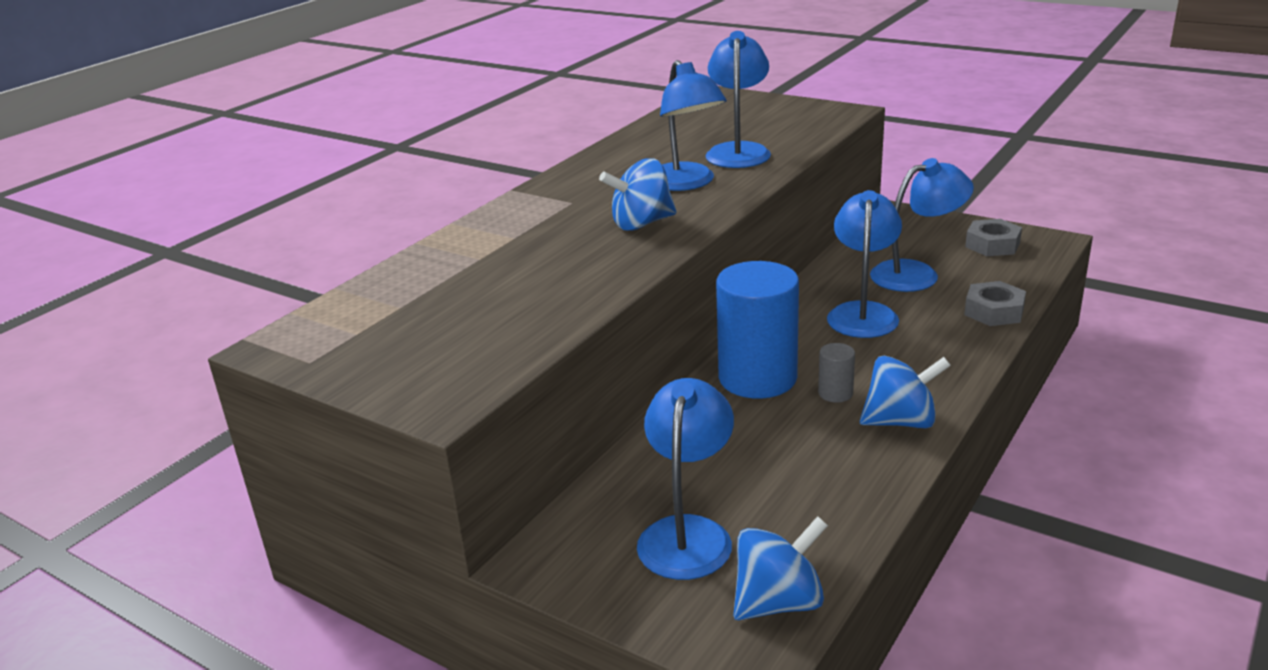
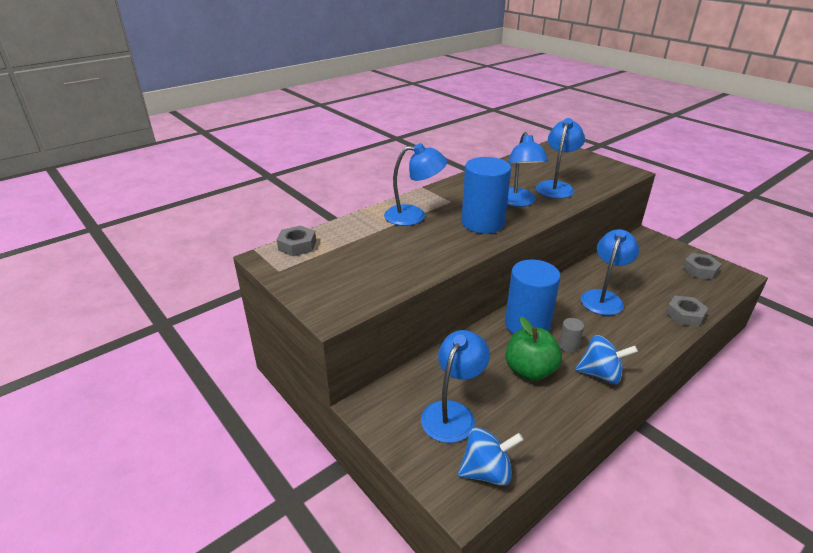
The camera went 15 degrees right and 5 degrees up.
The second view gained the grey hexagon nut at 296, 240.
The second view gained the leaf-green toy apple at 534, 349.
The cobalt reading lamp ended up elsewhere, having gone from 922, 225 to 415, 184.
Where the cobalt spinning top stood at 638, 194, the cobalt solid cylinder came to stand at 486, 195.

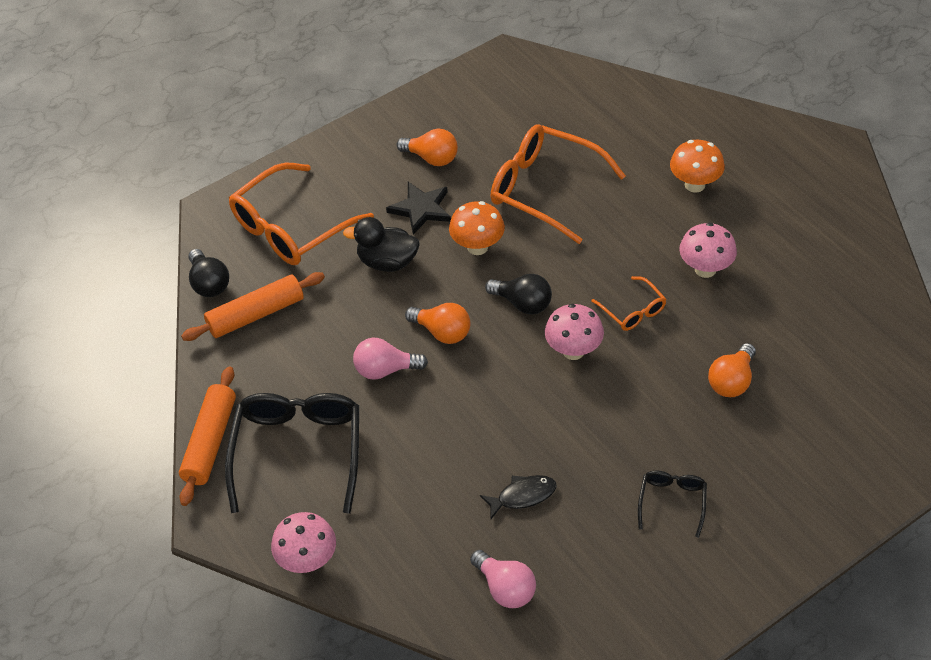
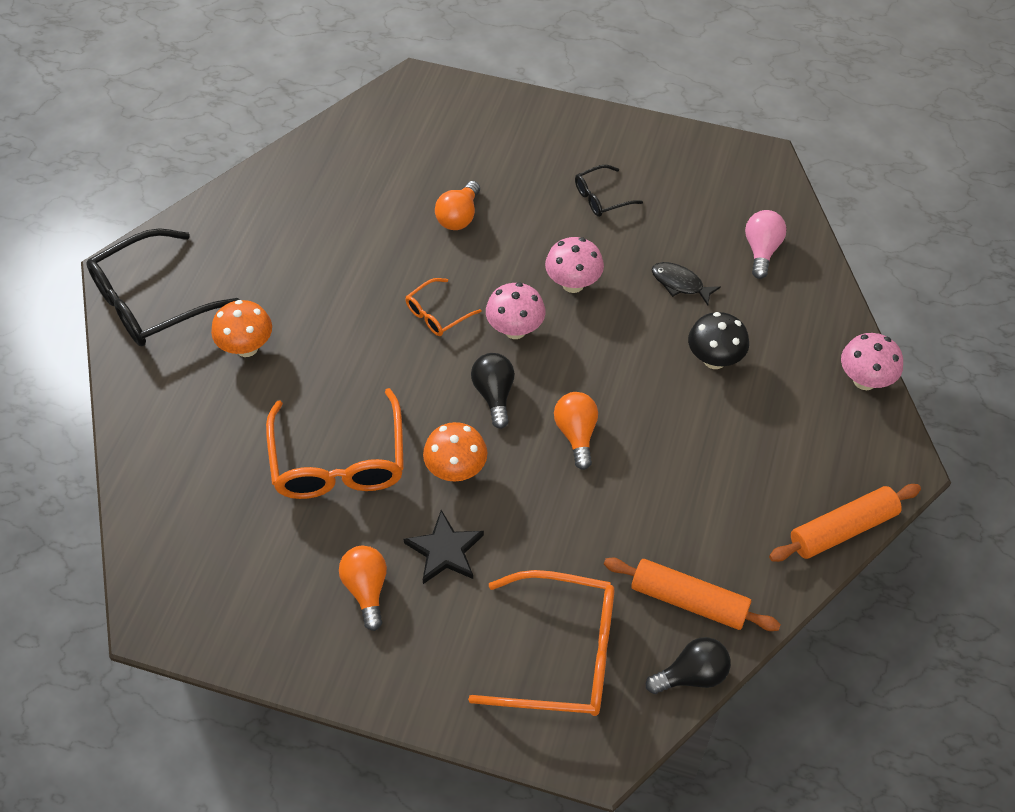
The camera went 130 degrees left and 5 degrees up.
The second view lost the black duck at 381, 244.
The second view lost the rose-pink bulb at 390, 359.
The second view gained the black toadstool at 718, 340.
The black spectacles ended up elsewhere, having gone from 292, 453 to 162, 287.
The rose-pink toadstool ended up elsewhere, having gone from 708, 250 to 574, 265.
The black bulb at 208, 273 ended up facing another way, 45 degrees clockwise from before.
The orange spectacles at 628, 303 ended up facing another way, 150 degrees counterclockwise from before.
The orange bulb at 732, 370 ended up facing another way, 120 degrees clockwise from before.

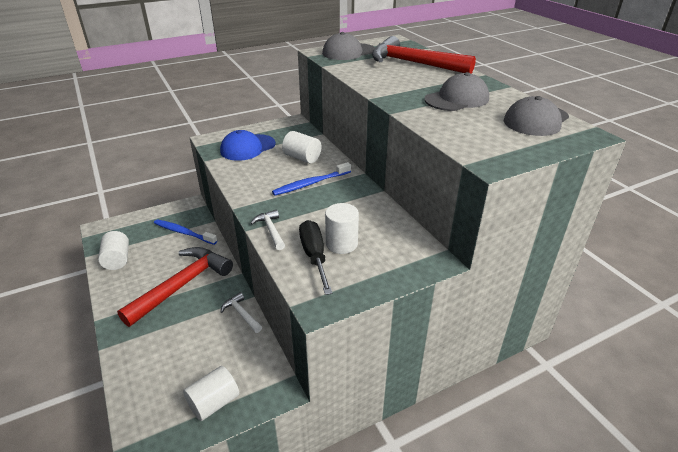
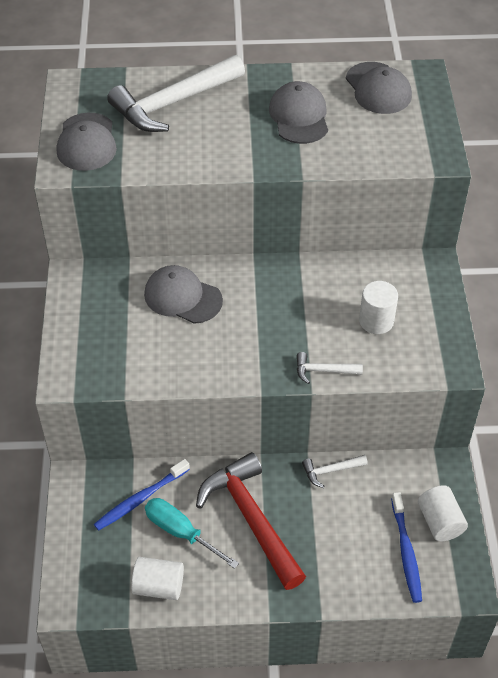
The camera went 65 degrees left and 15 degrees up.
The second view lost the cobalt cap at 248, 145.
The second view lost the black flat screwdriver at 315, 257.
The second view gained the aqua flat screwdriver at 192, 533.
The cobalt toothbrush ended up elsewhere, having gone from 311, 179 to 406, 547.
Where the snow-white solid cylinder stood at 302, 147, the grey cap came to stand at 183, 294.
What was the scarlet hammer at 424, 55 turned into the snow-white hammer at 176, 93.

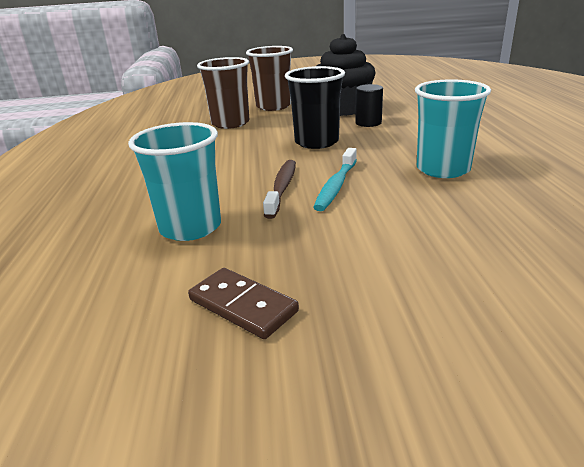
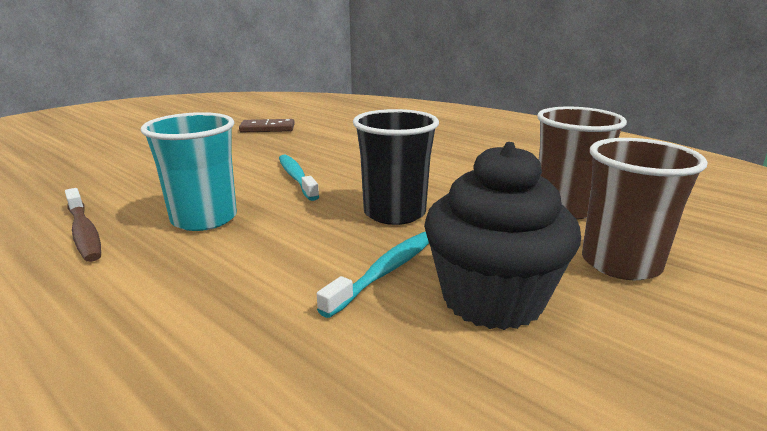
The camera went 135 degrees right and 5 degrees down.
The second view lost the aqua cup at 174, 181.
The dark brown toothbrush ended up elsewhere, having gone from 279, 189 to 83, 225.
Where the black solid cylinder stood at 369, 105, the aqua toothbrush came to stand at 373, 275.

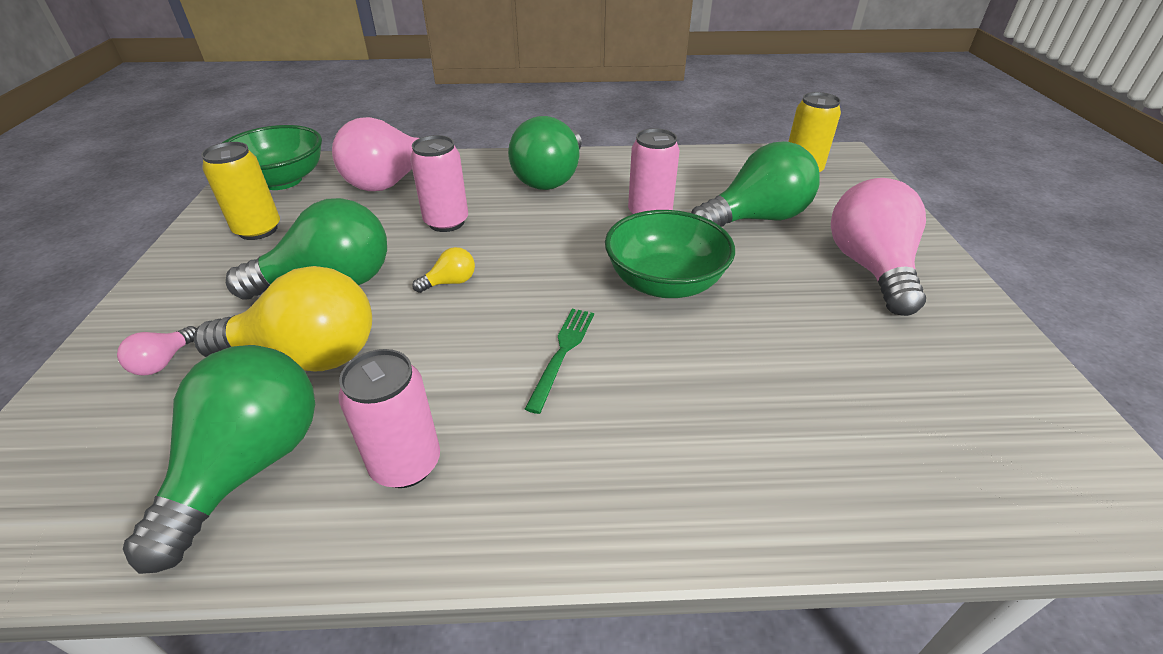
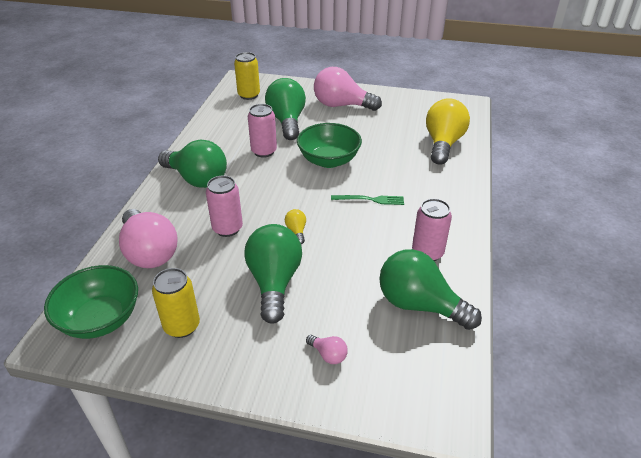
The camera went 75 degrees left and 0 degrees up.
The golden bulb ended up elsewhere, having gone from 283, 318 to 448, 131.
The leaf-green dinner fork at 559, 361 ended up facing another way, 150 degrees clockwise from before.

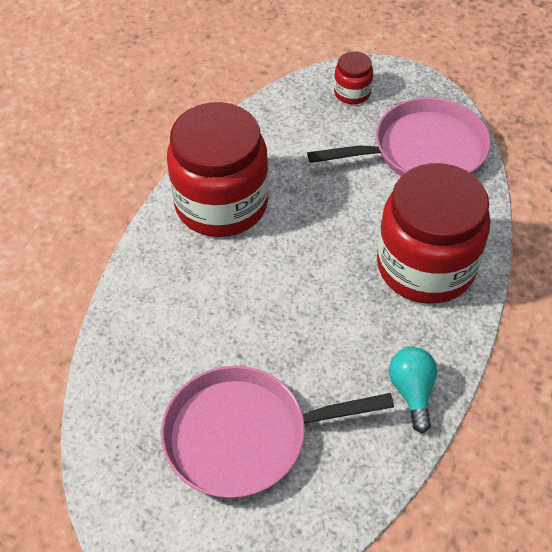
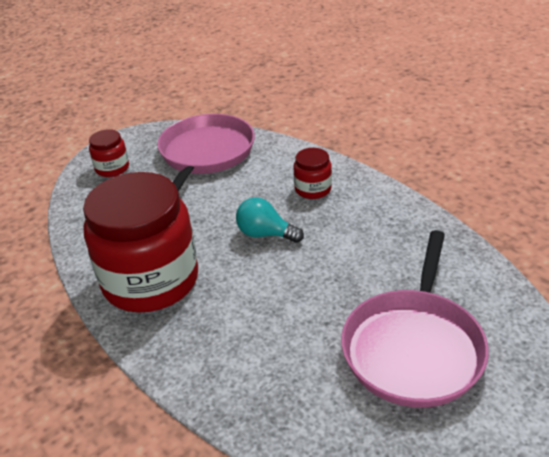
The camera went 60 degrees left and 15 degrees down.
The aqua bulb ended up elsewhere, having gone from 413, 390 to 270, 220.
The size of the scarlet preserve jar at 434, 233 changed by a factor of 0.44.

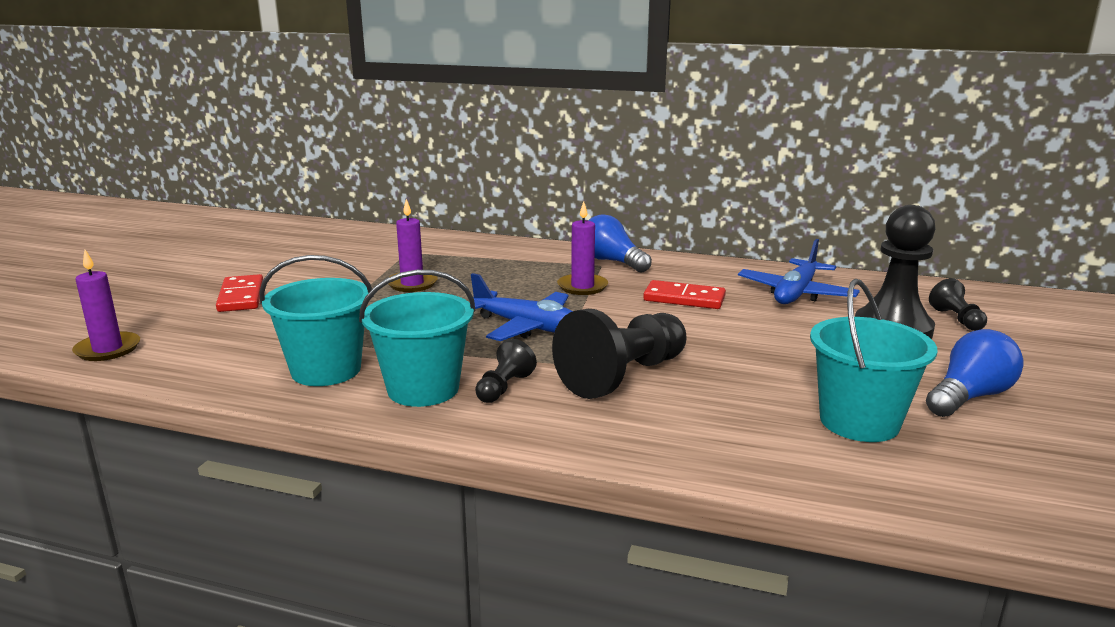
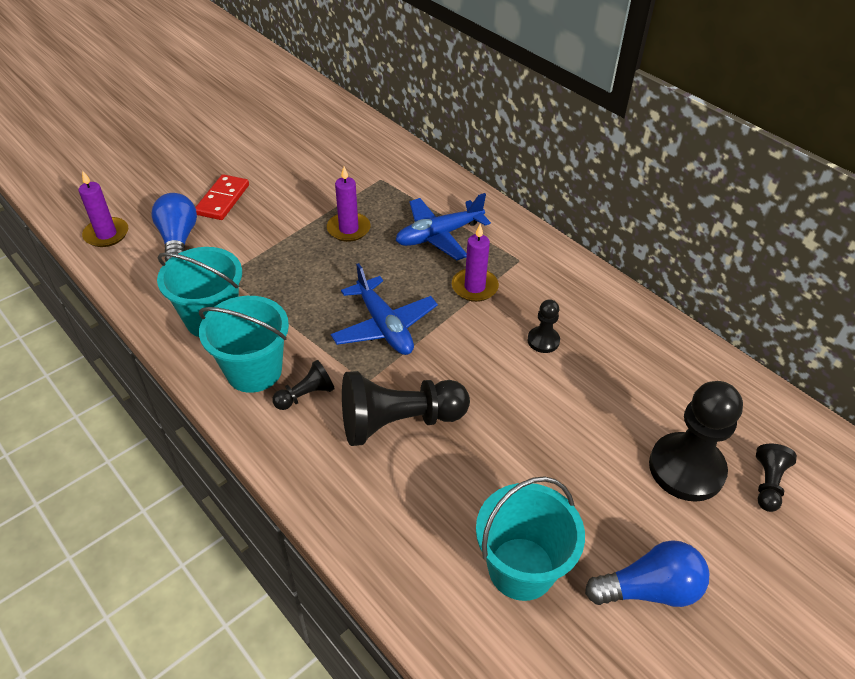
The camera went 30 degrees right and 25 degrees up.
The cobalt bulb ended up elsewhere, having gone from 620, 243 to 174, 227.
The cobalt toy plane ended up elsewhere, having gone from 799, 271 to 443, 226.
Where the scarlet domino stood at 684, 294, the black pawn came to stand at 544, 326.

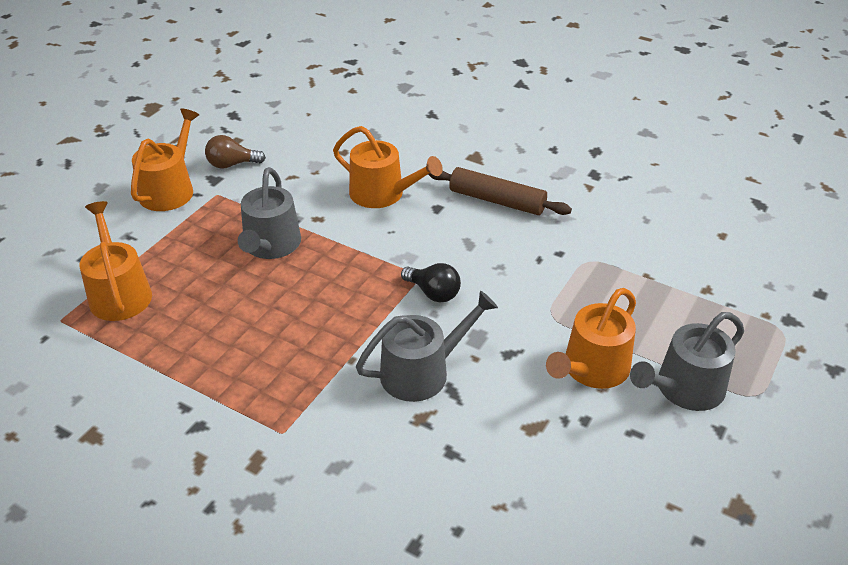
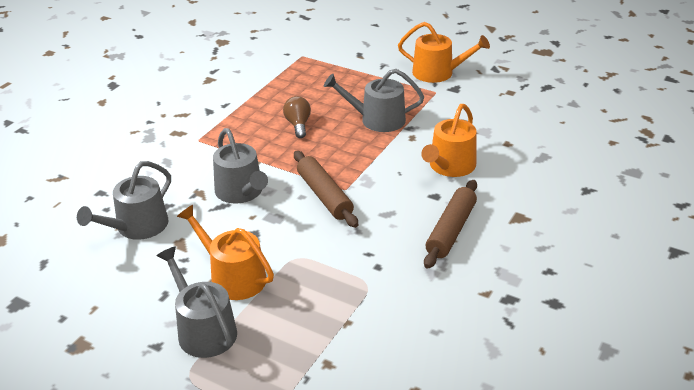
The camera went 90 degrees right and 5 degrees down.
The second view lost the orange watering pot at 116, 261.
The second view gained the grey watering pot at 124, 200.
The dark brown bulb ended up elsewhere, having gone from 235, 152 to 297, 117.
Where the black bulb stood at 431, 282, the dark brown rolling pin came to stand at 326, 189.

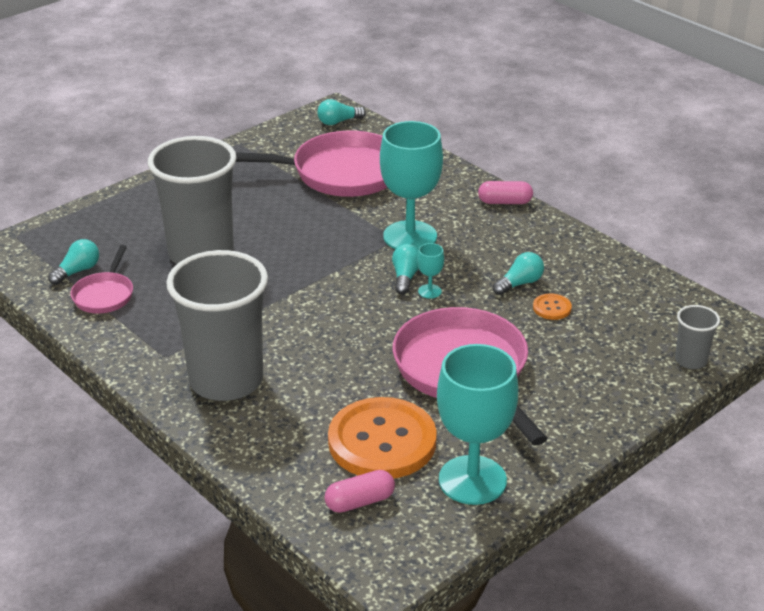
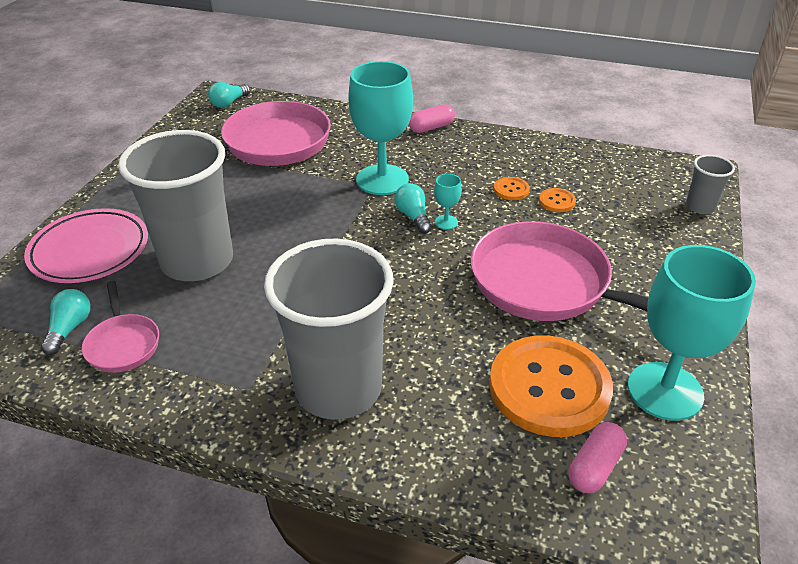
The camera went 30 degrees left and 5 degrees up.
The second view gained the rose-pink dinner plate at 86, 245.
Where the aqua bulb stood at 518, 273, the orange sewing button came to stand at 512, 188.

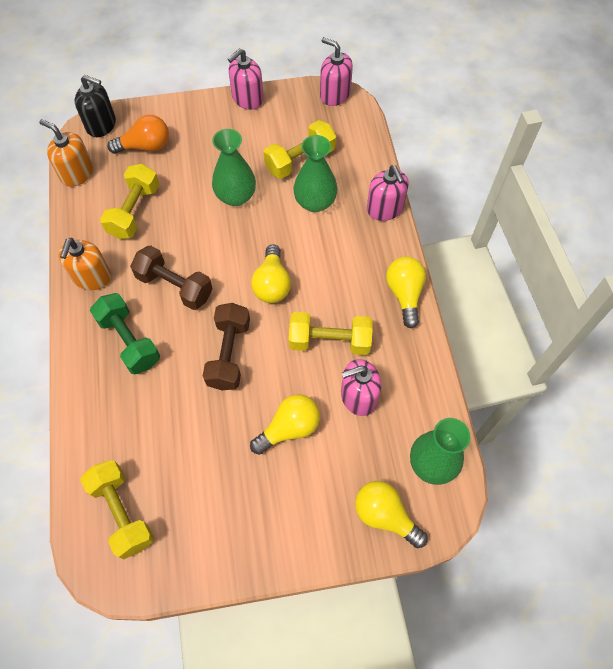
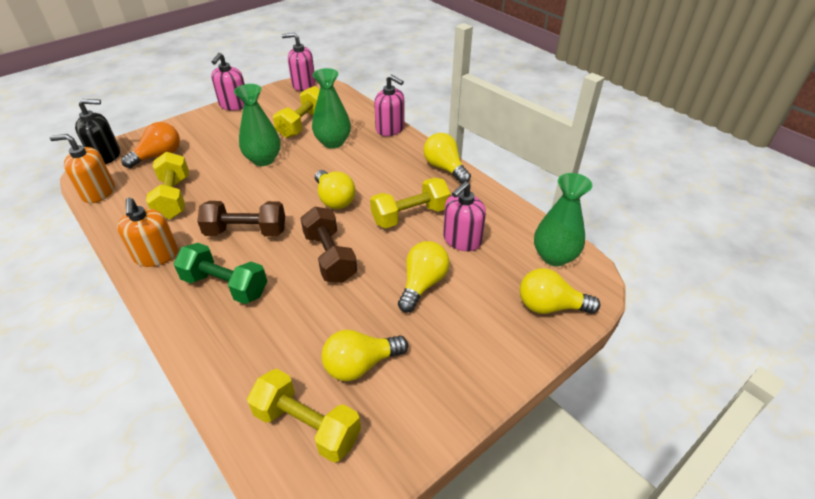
The camera went 30 degrees left and 20 degrees down.
The second view gained the golden bulb at 364, 355.

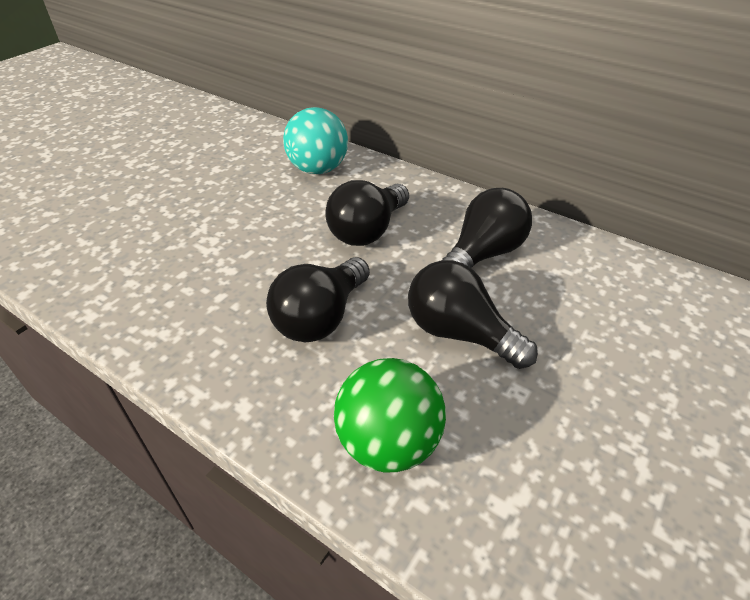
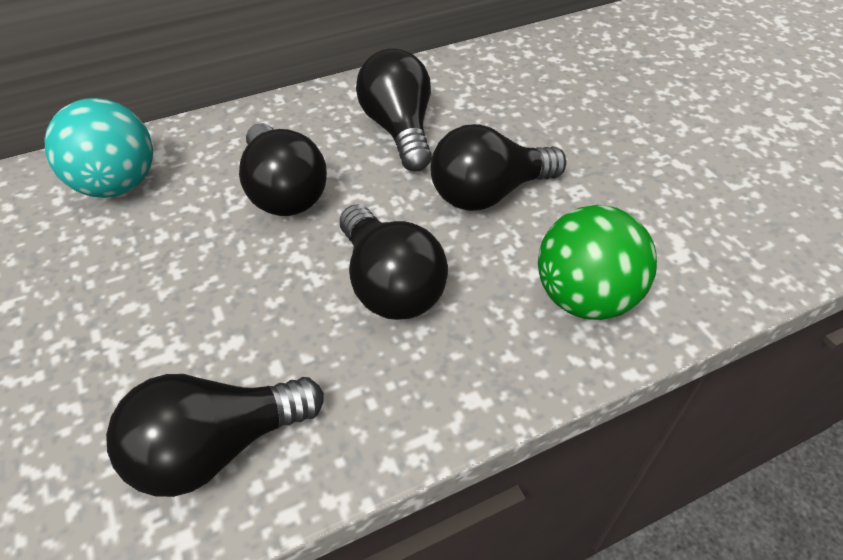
The camera went 60 degrees left and 5 degrees up.
The second view gained the black bulb at 215, 435.

